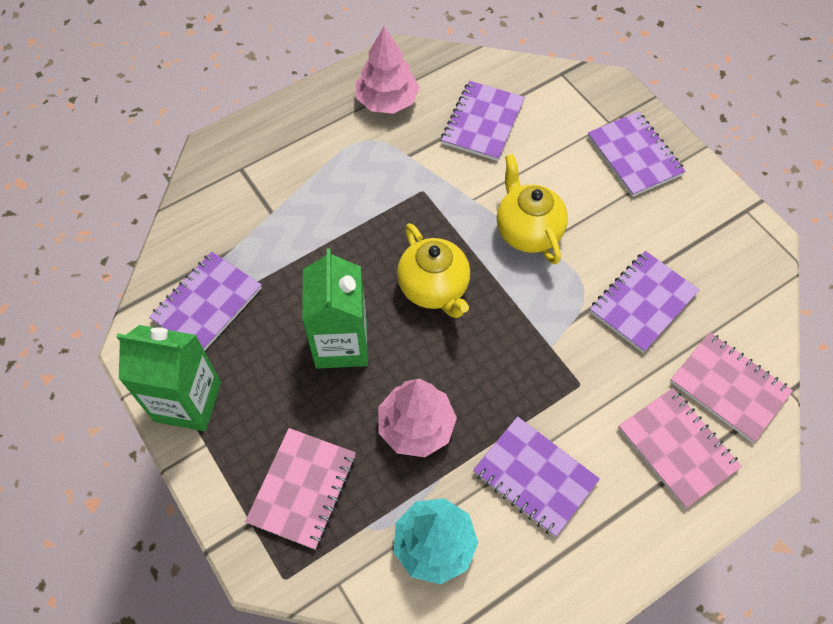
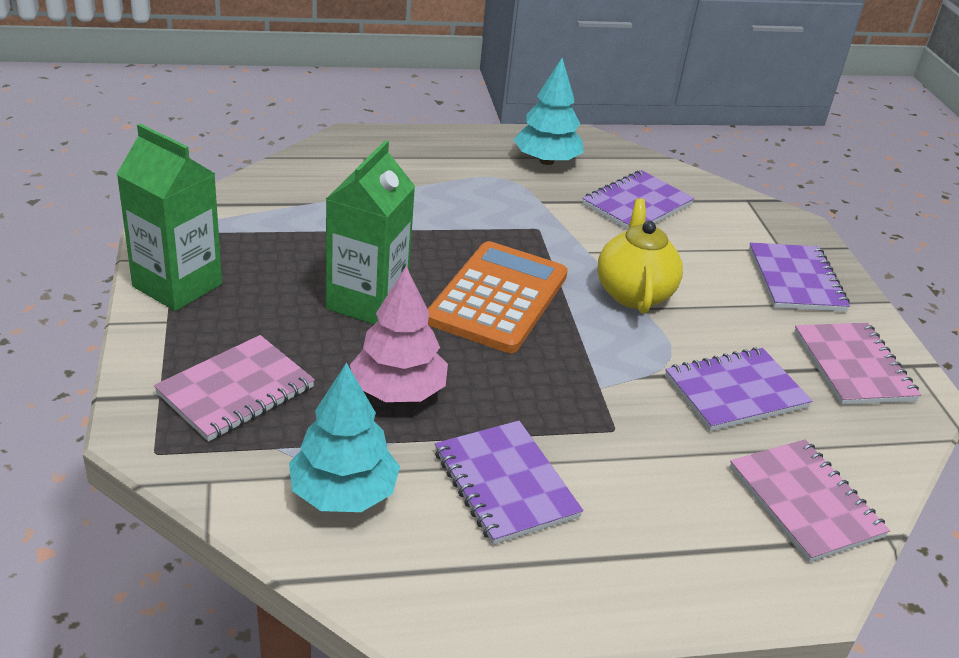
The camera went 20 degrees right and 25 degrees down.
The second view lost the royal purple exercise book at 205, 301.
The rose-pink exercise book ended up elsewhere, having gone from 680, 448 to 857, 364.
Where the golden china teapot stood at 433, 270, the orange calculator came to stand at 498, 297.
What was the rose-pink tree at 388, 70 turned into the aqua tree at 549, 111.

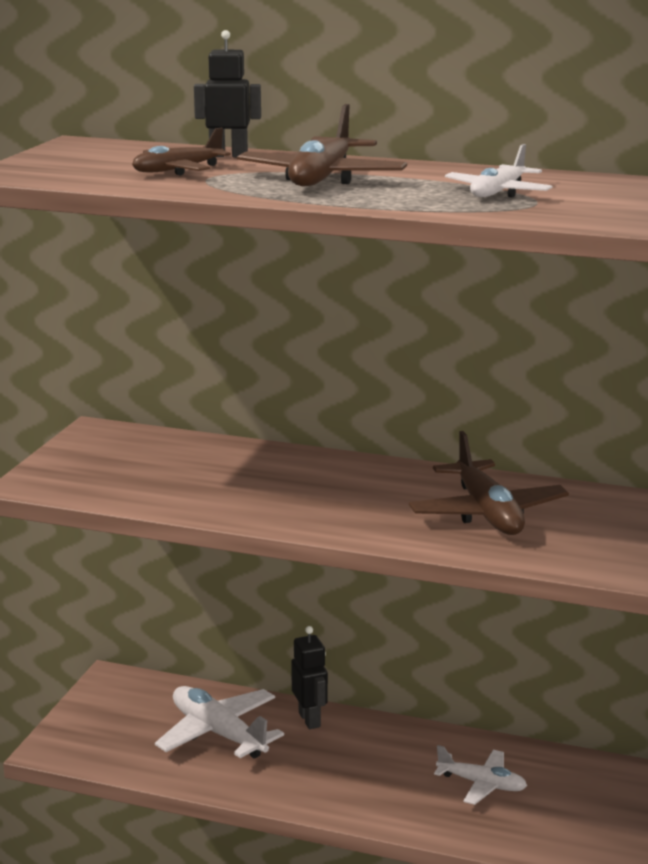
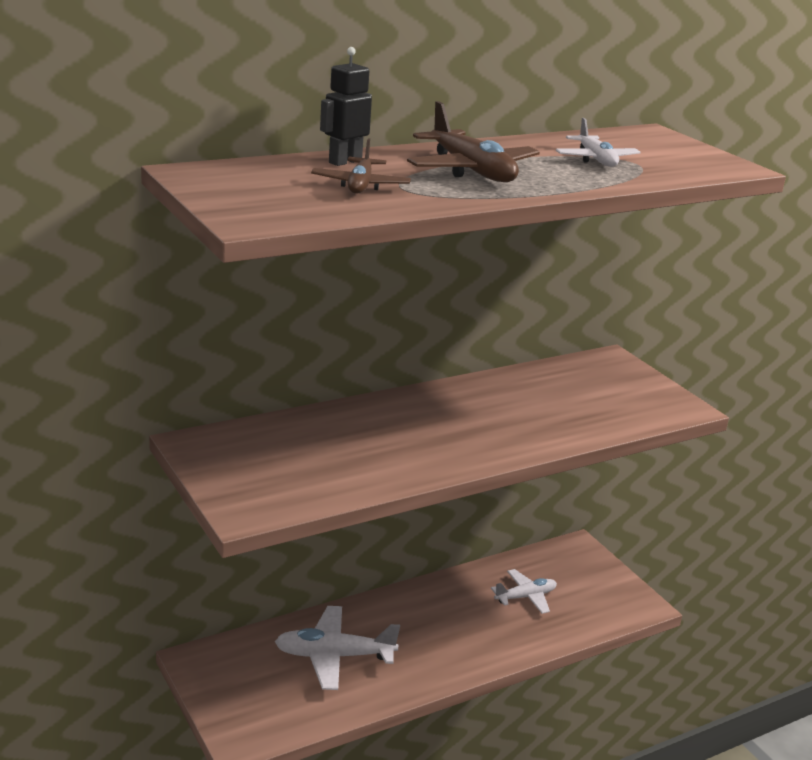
The camera went 50 degrees left and 5 degrees up.
The second view lost the black toy robot at 309, 677.
The second view lost the dark brown toy plane at 489, 483.

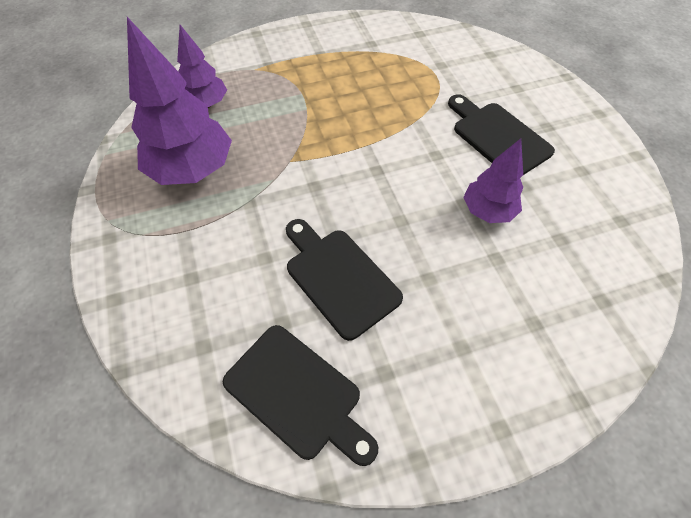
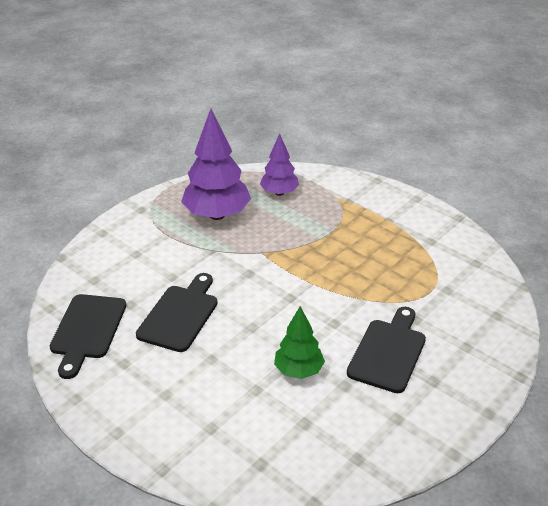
The camera went 60 degrees right and 20 degrees down.
What was the royal purple tree at 493, 180 turned into the leaf-green tree at 299, 342.

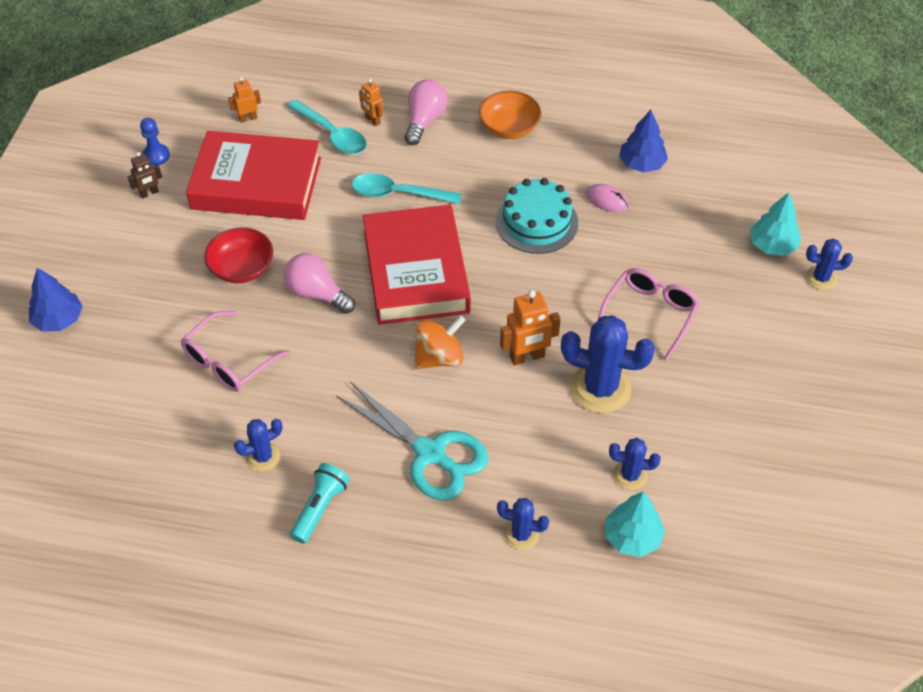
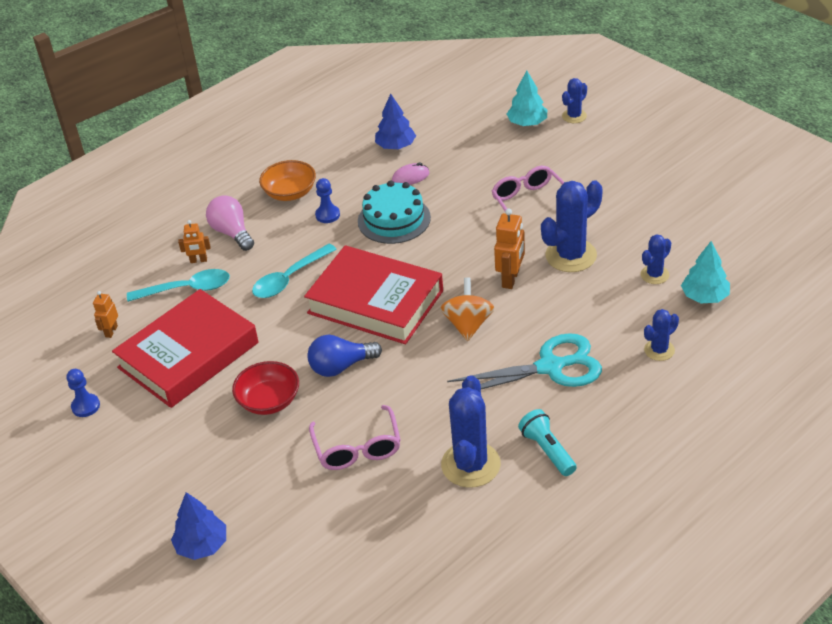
The camera went 50 degrees left and 10 degrees down.
The second view lost the dark brown toy robot at 144, 175.
The second view gained the cobalt pawn at 327, 200.
What was the rose-pink bulb at 319, 283 turned into the cobalt bulb at 344, 356.
The size of the cobalt saguaro cactus at 258, 445 changed by a factor of 1.84.

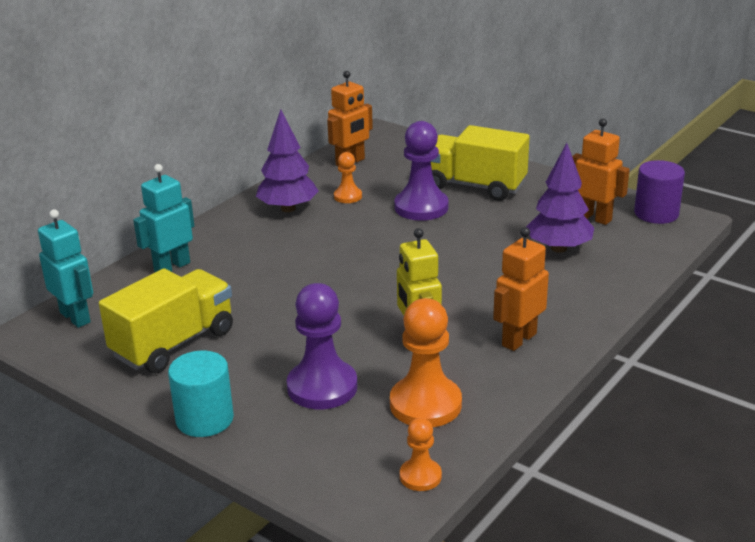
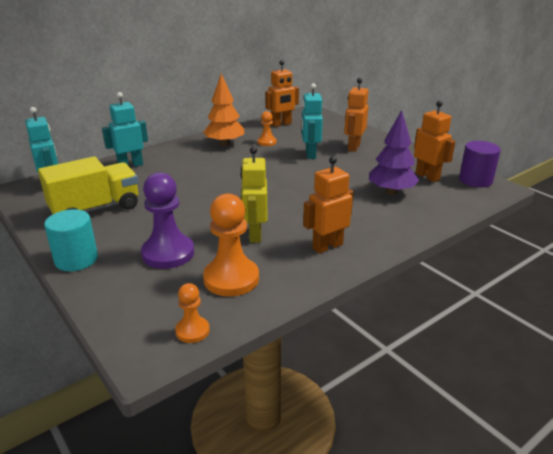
The camera went 15 degrees right and 0 degrees up.
Where the royal purple pawn stood at 421, 171, the aqua toy robot came to stand at 312, 121.
Where the golden toy truck stood at 480, 163, the orange toy robot came to stand at 356, 115.
What was the royal purple tree at 287, 160 turned into the orange tree at 223, 109.

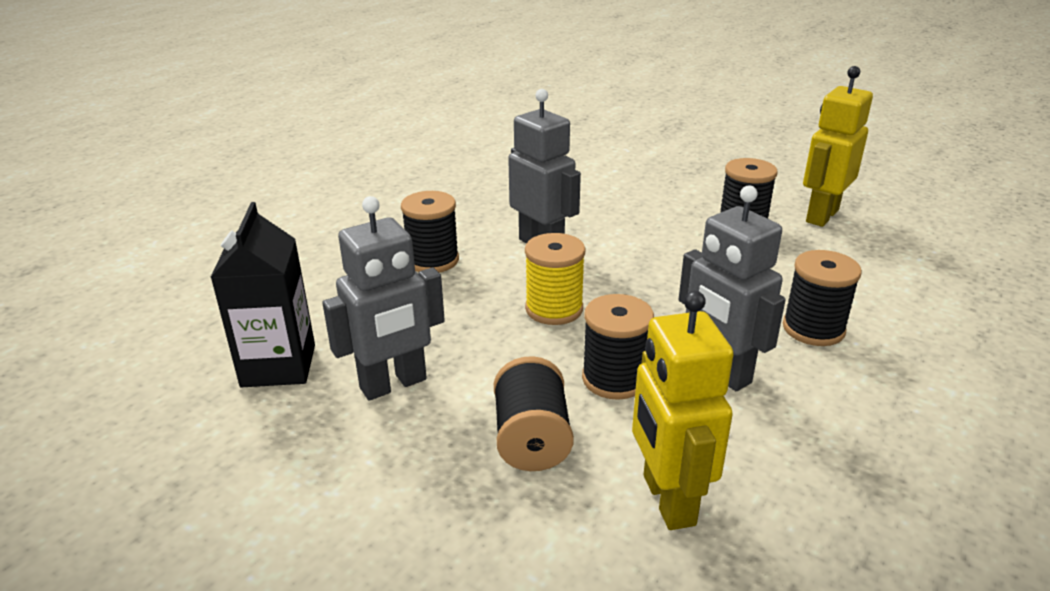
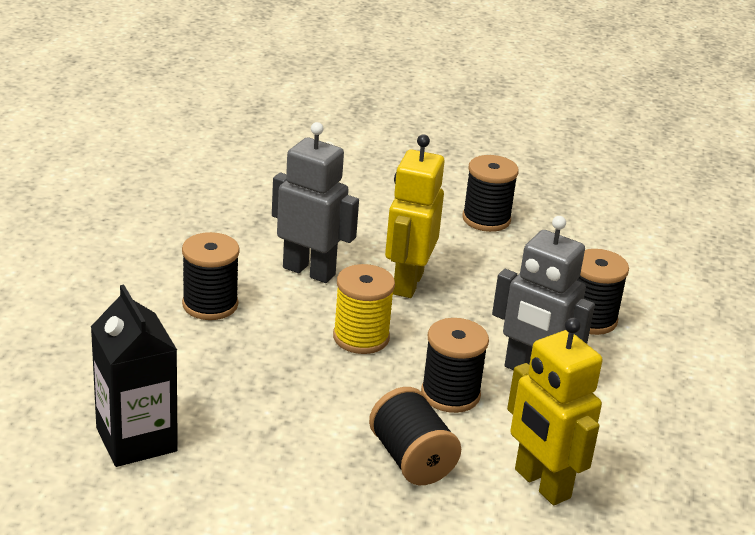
The camera went 25 degrees left and 0 degrees up.
The second view lost the grey toy robot at 383, 298.
The golden toy robot ended up elsewhere, having gone from 838, 146 to 414, 216.

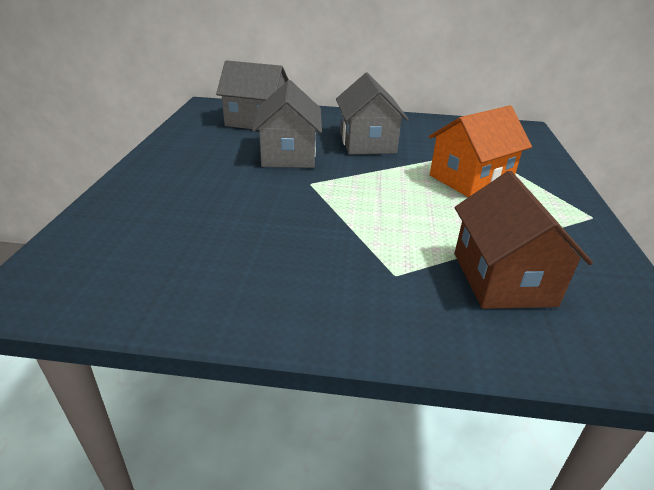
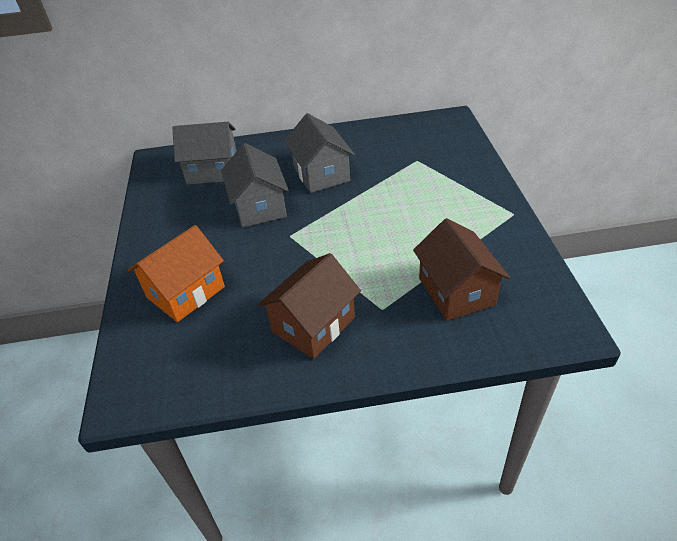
The camera went 10 degrees left and 10 degrees up.
The second view gained the dark brown toy house at 309, 306.
The orange toy house ended up elsewhere, having gone from 480, 151 to 176, 273.

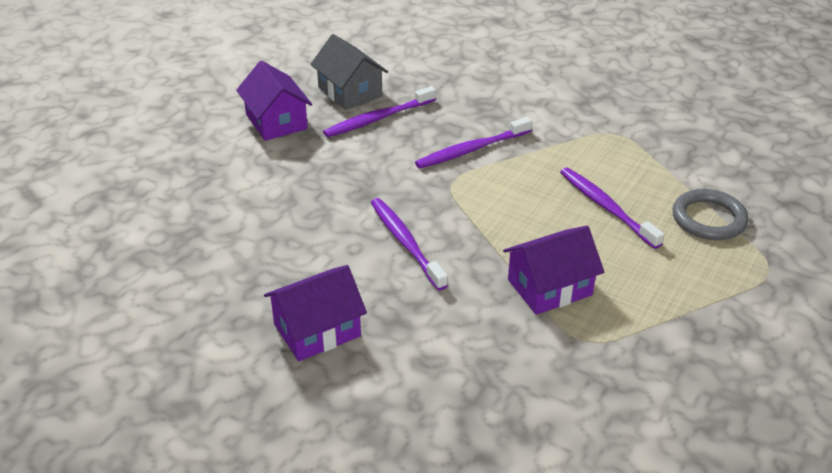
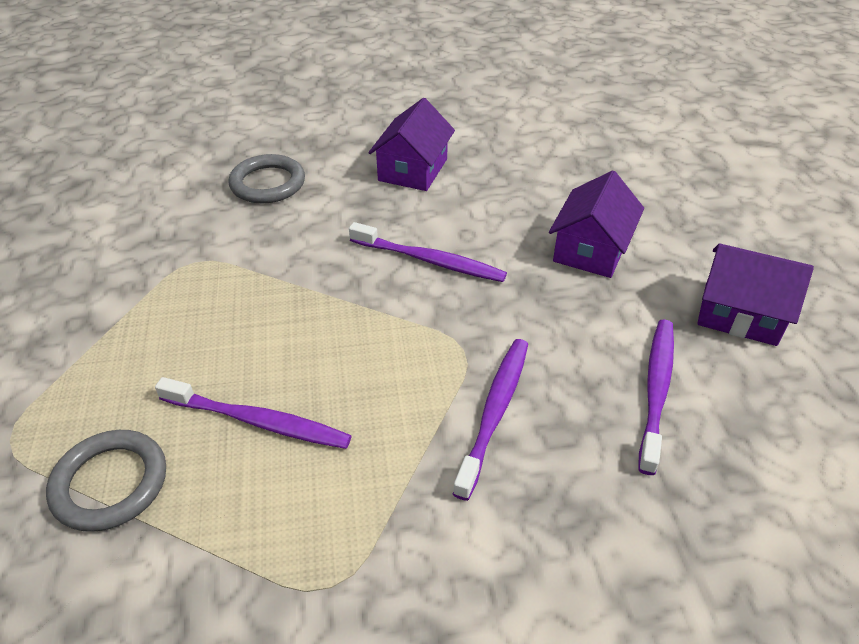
The camera went 140 degrees right and 5 degrees up.
The second view lost the grey toy house at 349, 72.
The second view gained the grey torus at 266, 179.
The royal purple toy house ended up elsewhere, having gone from 553, 270 to 596, 224.

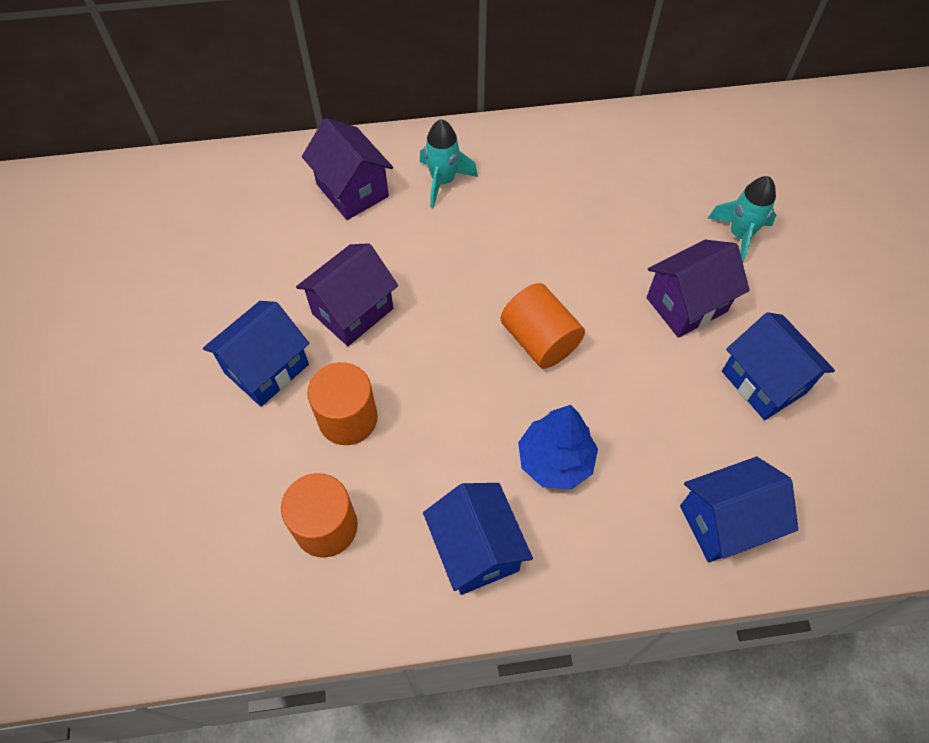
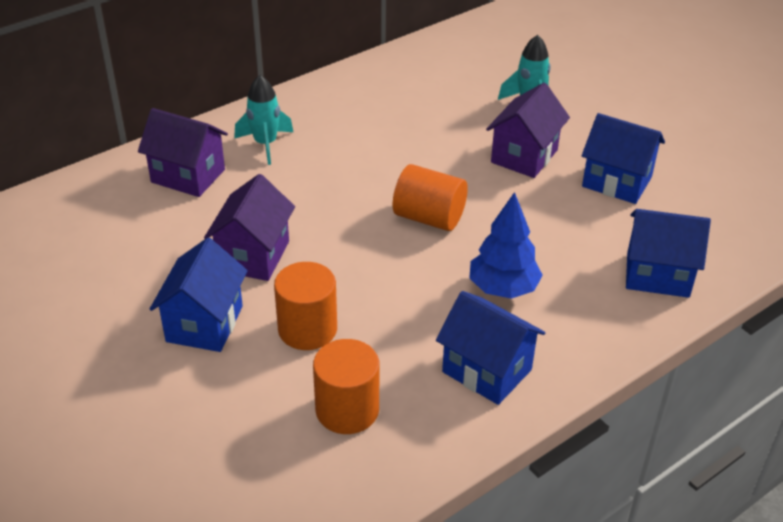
The camera went 30 degrees left and 20 degrees down.
The cobalt toy house at 739, 509 ended up facing another way, 60 degrees clockwise from before.

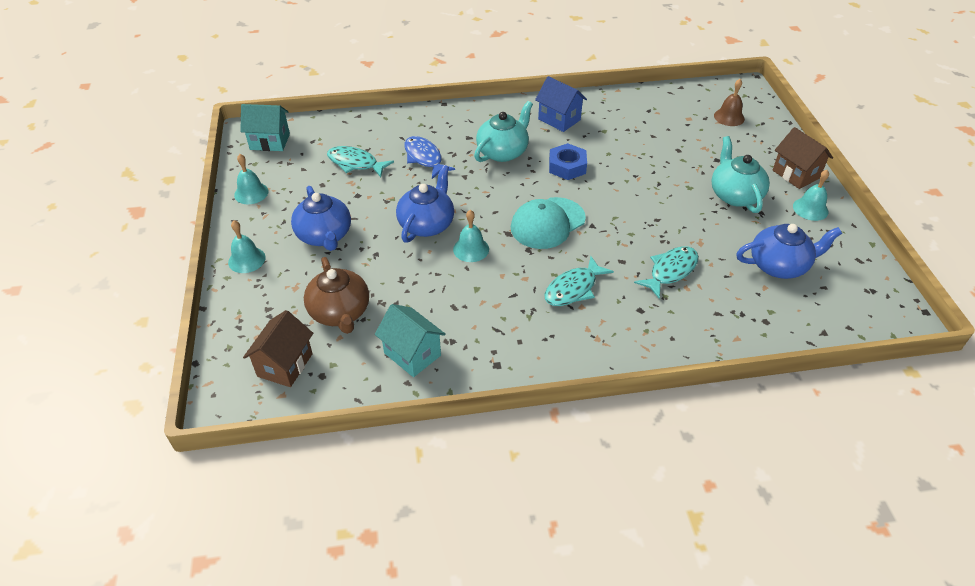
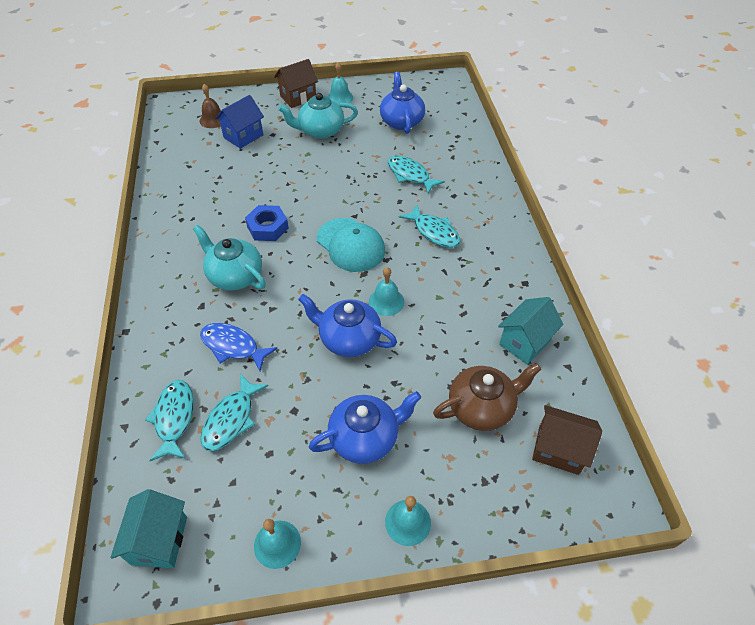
The camera went 90 degrees left and 5 degrees up.
The second view gained the aqua toy fish at 169, 420.
The cobalt toy house ended up elsewhere, having gone from 561, 104 to 239, 122.
The cobalt toy fish at 429, 157 ended up facing another way, 60 degrees clockwise from before.

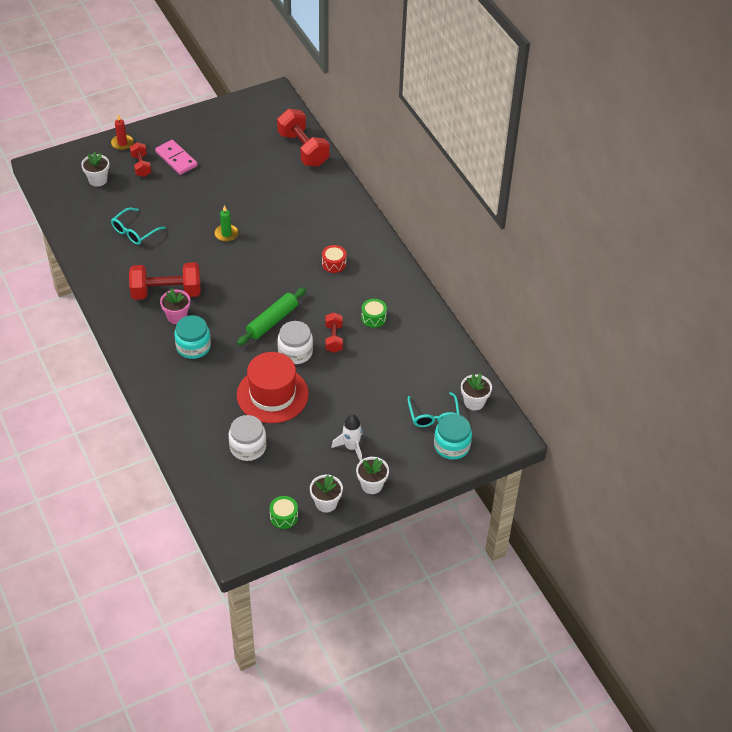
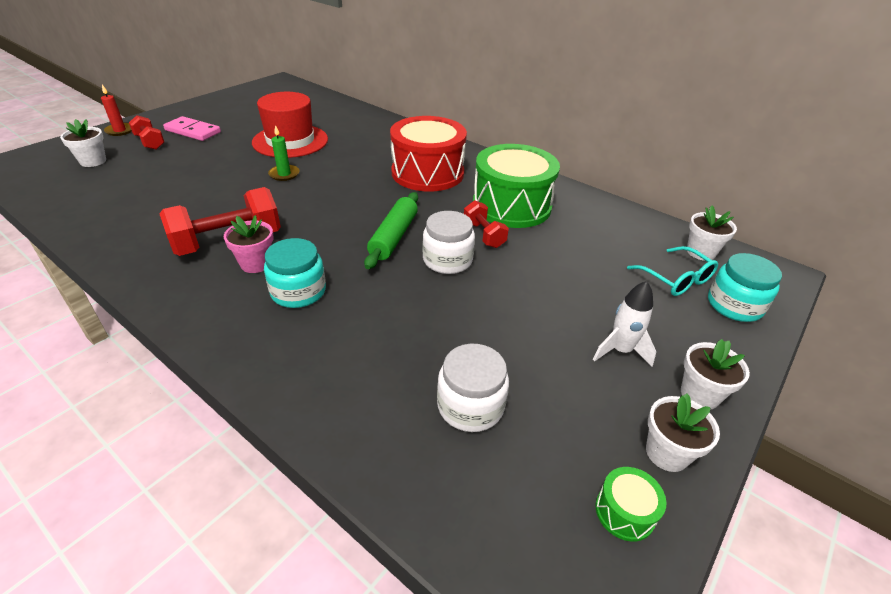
The camera went 25 degrees left and 10 degrees down.
The second view lost the aqua spectacles at 138, 226.
The second view lost the scarlet dumbbell at 303, 138.
The scarlet top hat ended up elsewhere, having gone from 273, 387 to 290, 125.
The size of the scarlet toy drum at 334, 259 changed by a factor of 2.47.
The size of the leaf-green toy drum at 374, 313 changed by a factor of 2.47.

